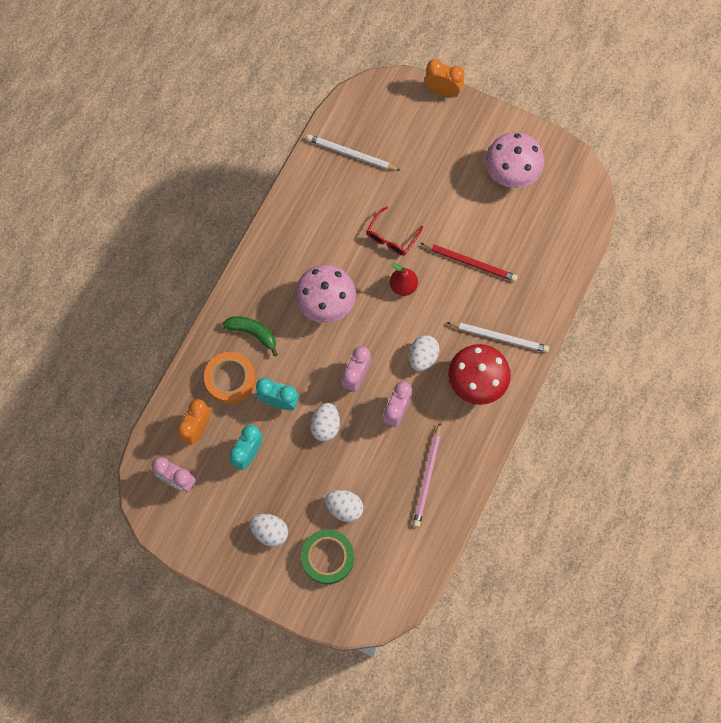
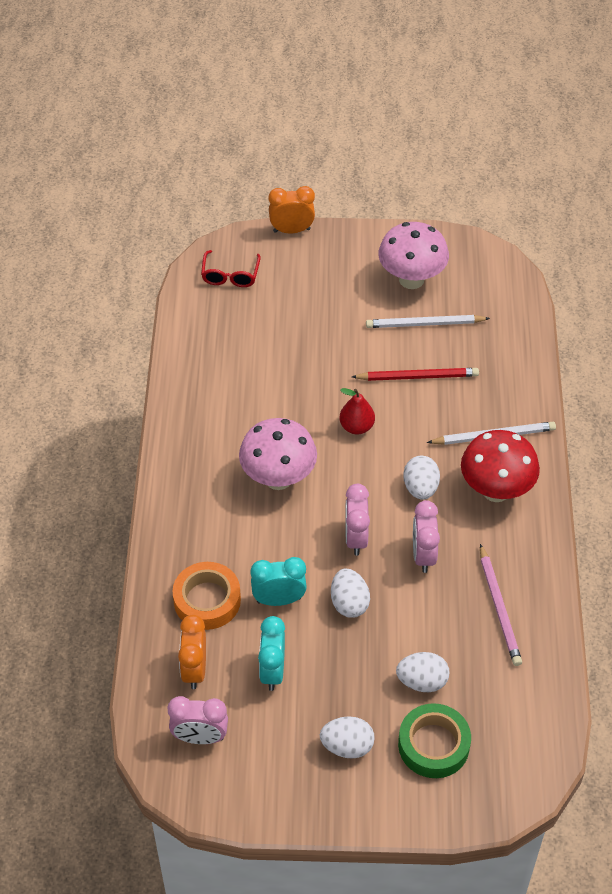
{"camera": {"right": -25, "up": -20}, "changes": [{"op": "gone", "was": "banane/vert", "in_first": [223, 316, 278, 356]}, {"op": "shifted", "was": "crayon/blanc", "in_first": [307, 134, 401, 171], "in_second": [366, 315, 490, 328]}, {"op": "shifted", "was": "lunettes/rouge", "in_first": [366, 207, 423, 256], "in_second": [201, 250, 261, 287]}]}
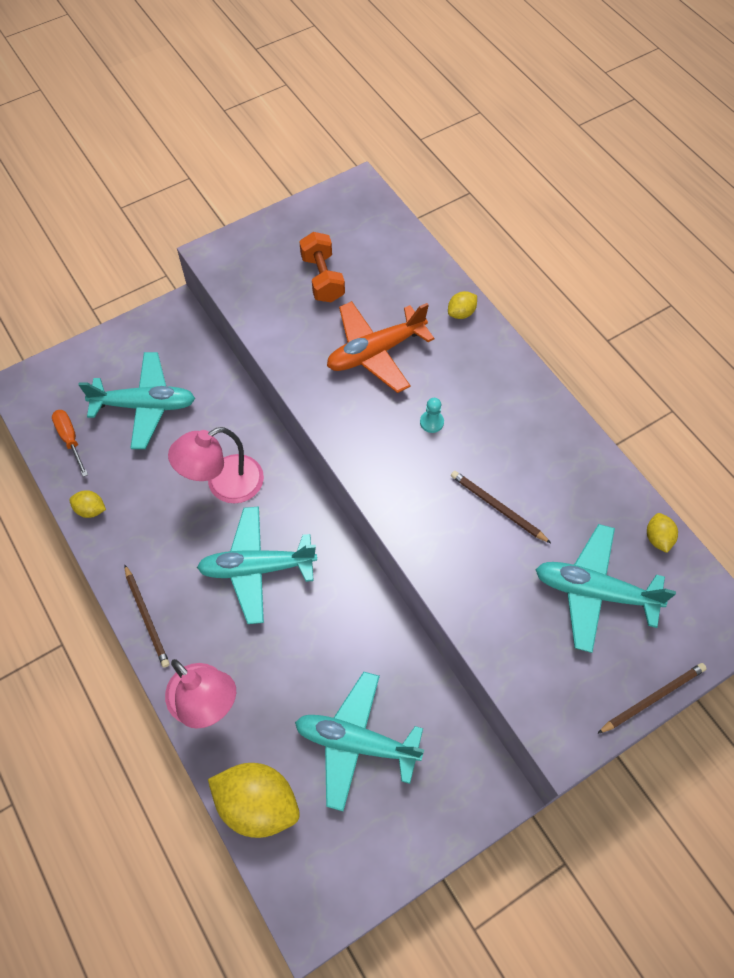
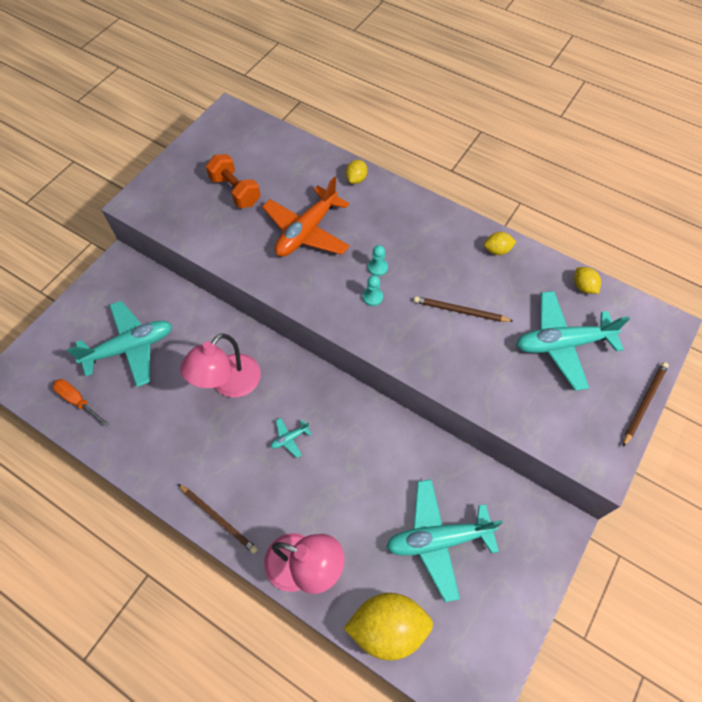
{"camera": {"right": -25, "up": 0}, "changes": [{"op": "new", "now": "pion/turquoise", "in_second": [362, 275, 383, 306]}, {"op": "shifted", "was": "citron/jaune", "in_first": [69, 490, 106, 518], "in_second": [484, 232, 516, 255]}, {"op": "scaled", "was": "avion/turquoise", "in_first": [197, 507, 317, 624], "in_second": [271, 418, 312, 458], "ratio": 0.42}]}
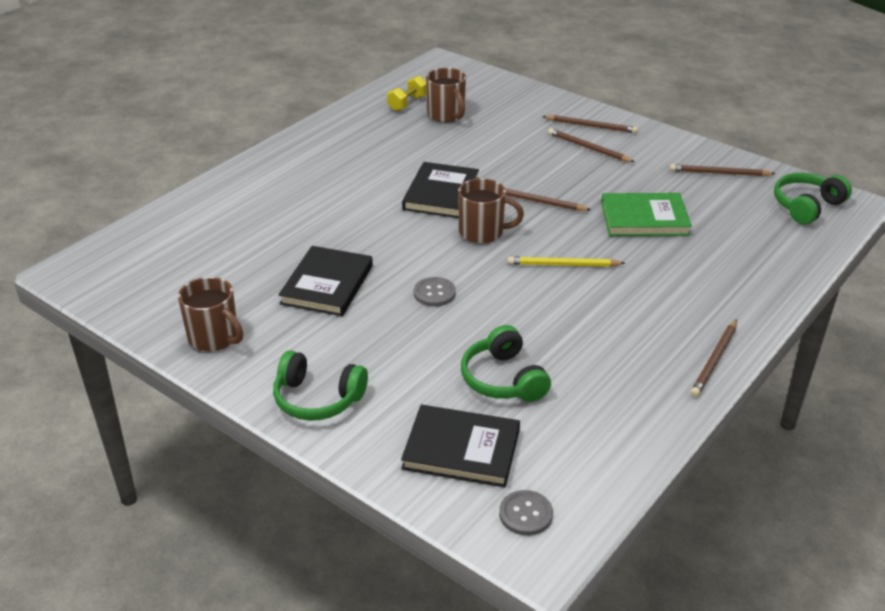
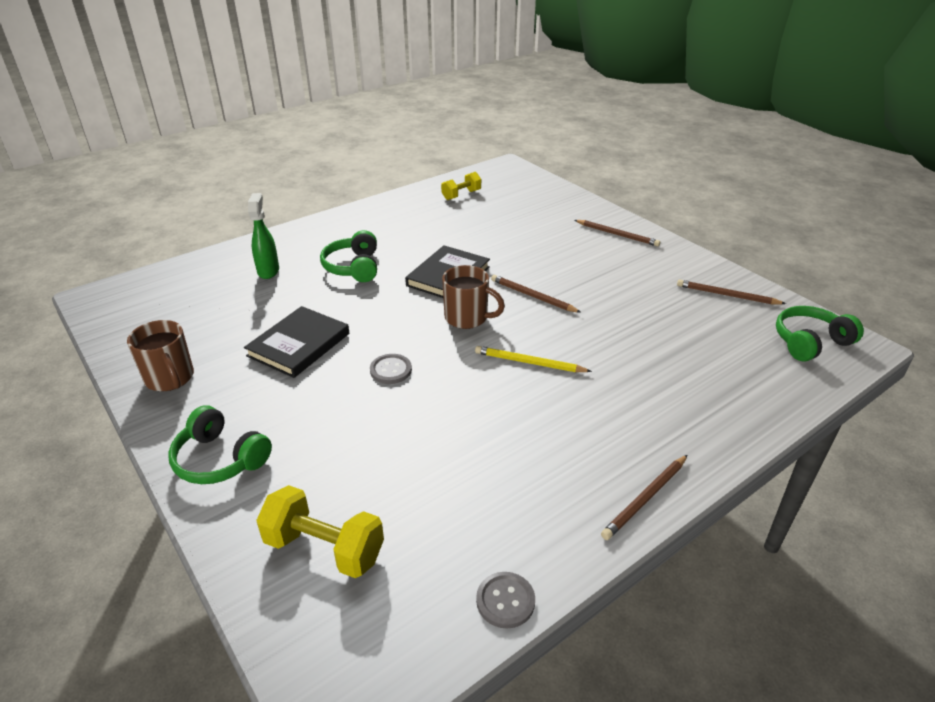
{"camera": {"right": 15, "up": 0}, "changes": [{"op": "gone", "was": "tasse/marron", "in_first": [426, 68, 466, 123]}, {"op": "gone", "was": "crayon/marron", "in_first": [548, 128, 635, 162]}, {"op": "gone", "was": "livre/vert", "in_first": [601, 193, 692, 236]}, {"op": "new", "now": "vaporisateur/vert", "in_second": [248, 193, 279, 279]}, {"op": "shifted", "was": "casque audio/vert", "in_first": [461, 325, 551, 402], "in_second": [320, 230, 377, 282]}, {"op": "shifted", "was": "bouton/gris", "in_first": [499, 490, 553, 536], "in_second": [476, 572, 535, 628]}, {"op": "swapped", "was": "livre/noir", "now": "haltère/jaune", "in_first": [401, 405, 520, 488], "in_second": [256, 485, 384, 578]}]}
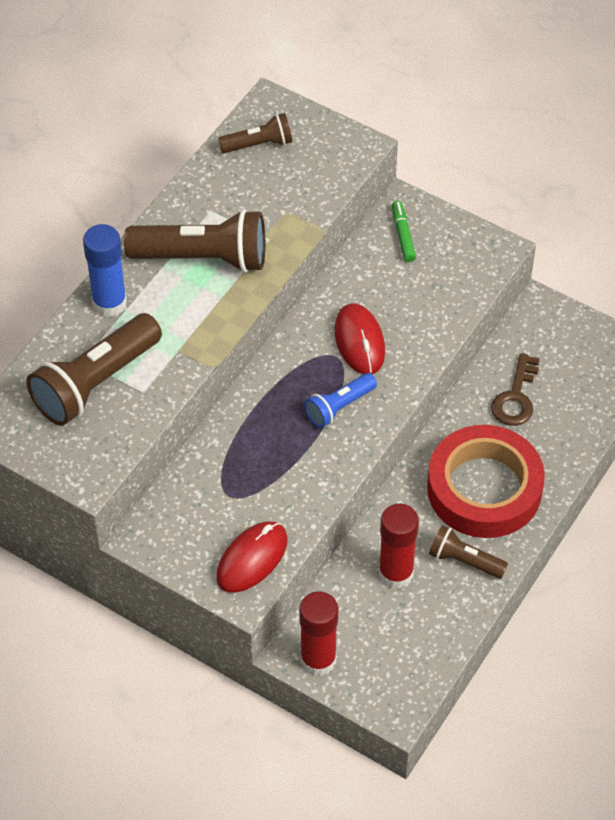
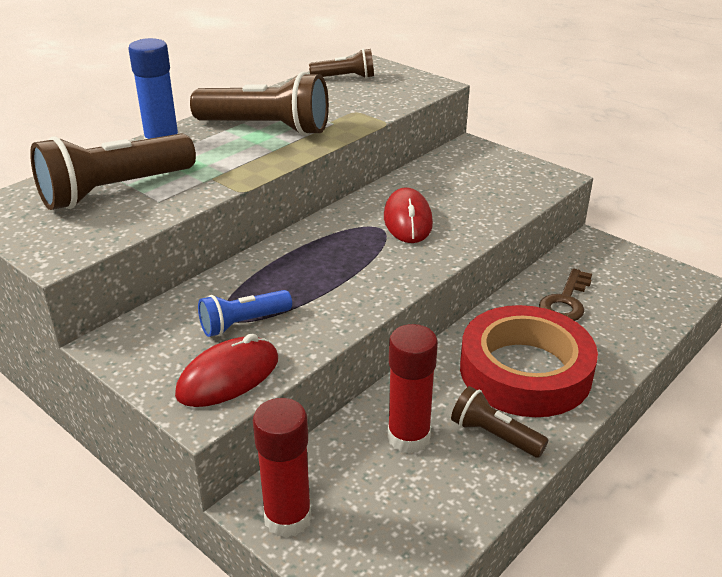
{"camera": {"right": 10, "up": -20}, "changes": [{"op": "gone", "was": "feutre/vert", "in_first": [392, 201, 416, 262]}, {"op": "shifted", "was": "lampe de poche/bleu", "in_first": [304, 373, 377, 428], "in_second": [198, 290, 292, 337]}]}
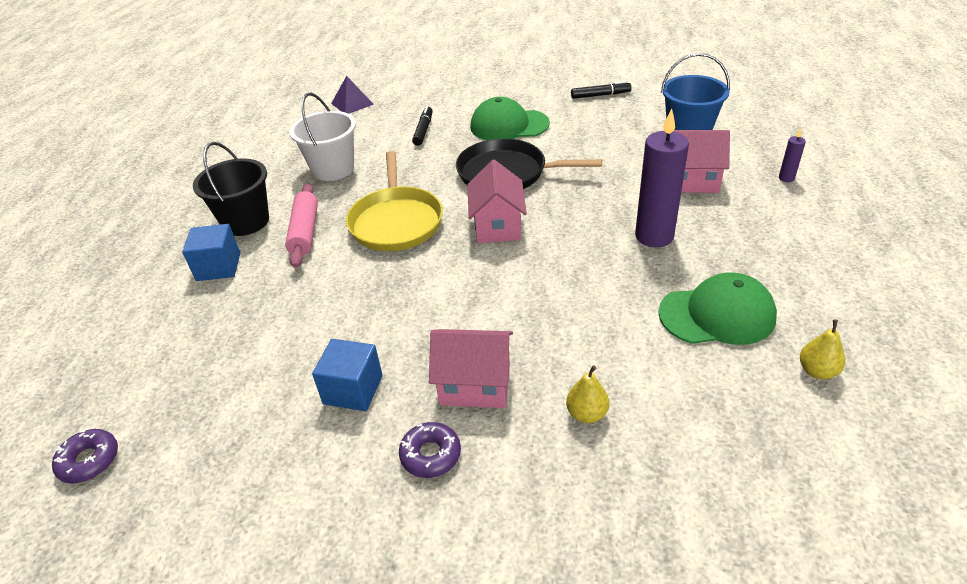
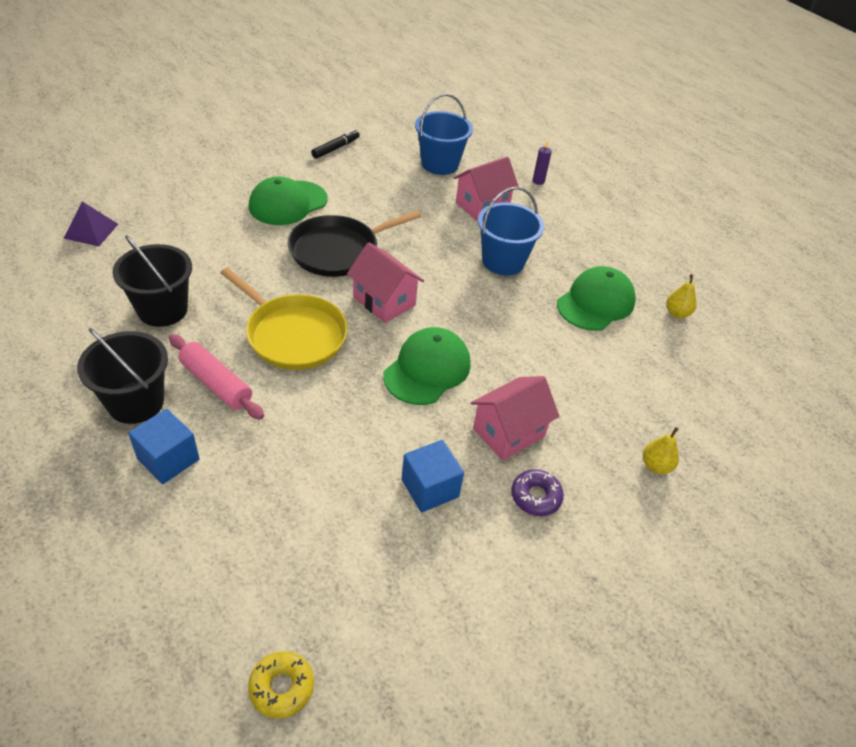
{"camera": {"right": -50, "up": 5}, "changes": [{"op": "gone", "was": "feutre/noir", "in_first": [412, 106, 433, 146]}, {"op": "new", "now": "casquette/vert", "in_second": [383, 327, 471, 405]}, {"op": "shifted", "was": "poire/jaune", "in_first": [566, 365, 609, 423], "in_second": [643, 427, 679, 474]}, {"op": "swapped", "was": "bougie/violet", "now": "seau/bleu", "in_first": [635, 109, 689, 247], "in_second": [478, 186, 544, 275]}, {"op": "repainted", "was": "beignet/violet", "now": "beignet/jaune", "in_first": [52, 429, 118, 484], "in_second": [248, 651, 314, 719]}, {"op": "repainted", "was": "seau/blanc", "now": "seau/noir", "in_first": [289, 93, 356, 181], "in_second": [112, 235, 192, 327]}]}
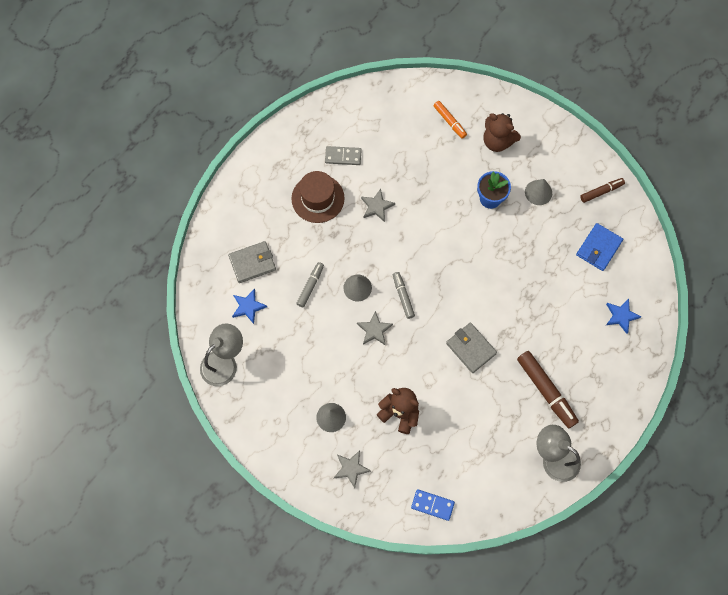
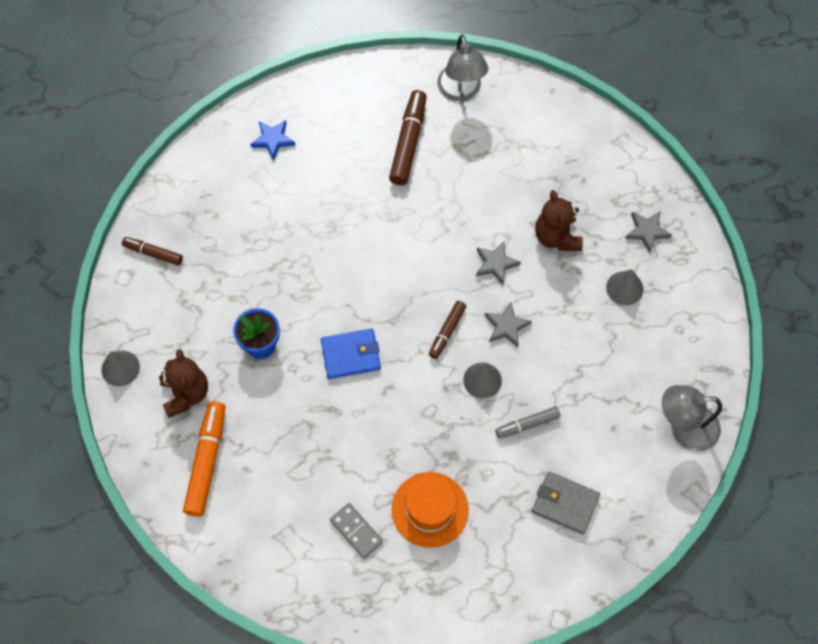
{"camera": {"right": -135, "up": -5}, "changes": [{"op": "gone", "was": "étoile/bleu", "in_first": [232, 288, 267, 324]}, {"op": "gone", "was": "domino/bleu", "in_first": [411, 489, 455, 521]}, {"op": "gone", "was": "portefeuille/gris", "in_first": [446, 323, 497, 373]}, {"op": "shifted", "was": "étoile/gris", "in_first": [361, 189, 395, 222], "in_second": [476, 241, 521, 285]}, {"op": "shifted", "was": "cône/gris", "in_first": [525, 179, 552, 205], "in_second": [102, 351, 140, 386]}, {"op": "shifted", "was": "portefeuille/bleu", "in_first": [576, 223, 623, 271], "in_second": [321, 329, 381, 379]}, {"op": "repainted", "was": "chapeau/marron", "now": "chapeau/orange", "in_first": [291, 171, 345, 223], "in_second": [392, 472, 469, 548]}, {"op": "repainted", "was": "feutre/gris", "now": "feutre/marron", "in_first": [393, 272, 415, 319], "in_second": [429, 301, 467, 359]}, {"op": "scaled", "was": "feutre/orange", "in_first": [433, 101, 467, 139], "in_second": [183, 401, 226, 517], "ratio": 1.71}]}
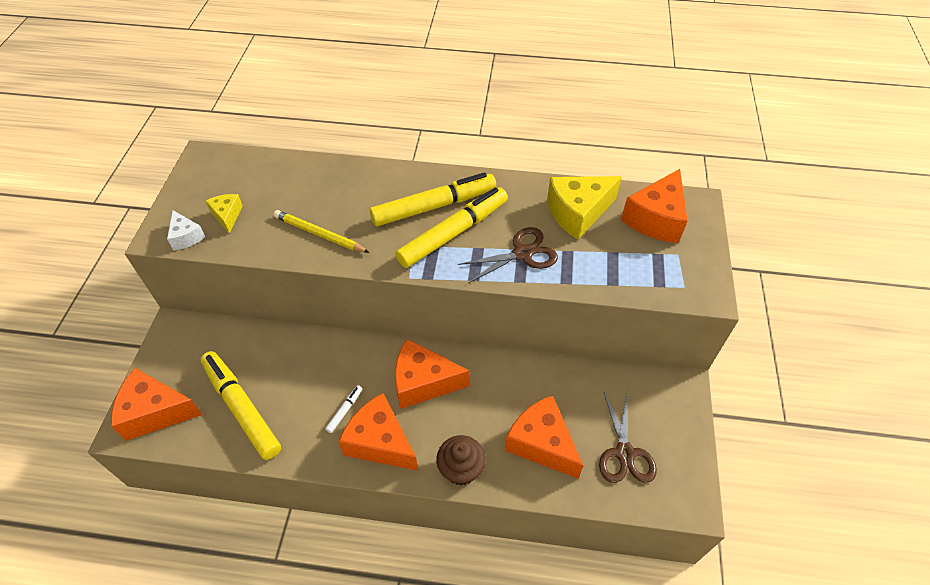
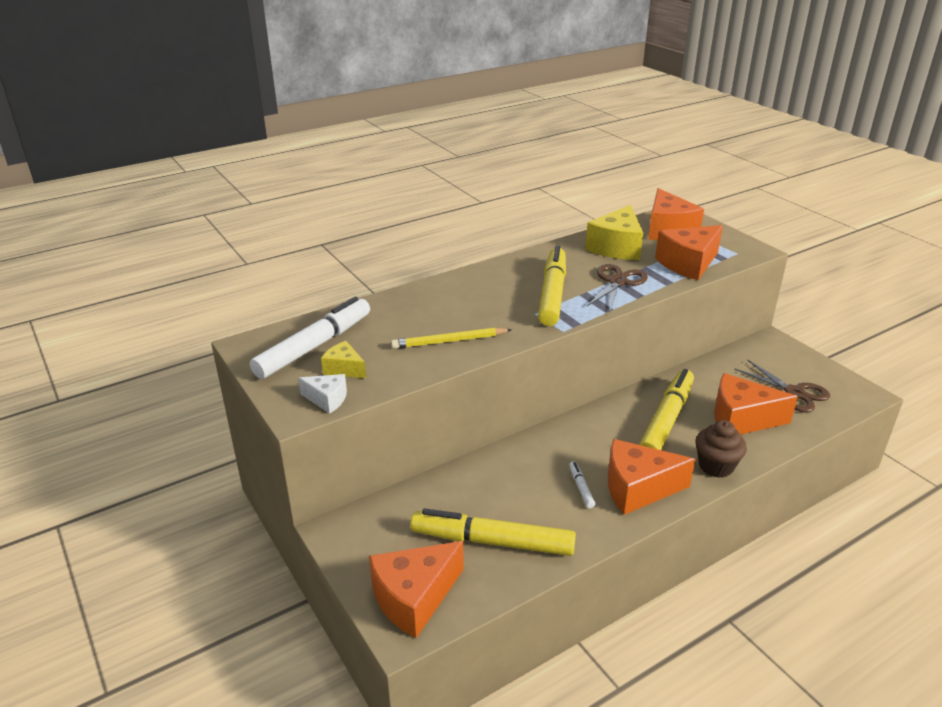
{"camera": {"right": -40, "up": -20}, "changes": [{"op": "new", "now": "feutre/blanc", "in_second": [250, 296, 370, 379]}, {"op": "shifted", "was": "feutre/jaune", "in_first": [370, 172, 496, 226], "in_second": [639, 369, 694, 450]}, {"op": "shifted", "was": "fromage/orange", "in_first": [395, 339, 470, 409], "in_second": [655, 225, 723, 280]}]}
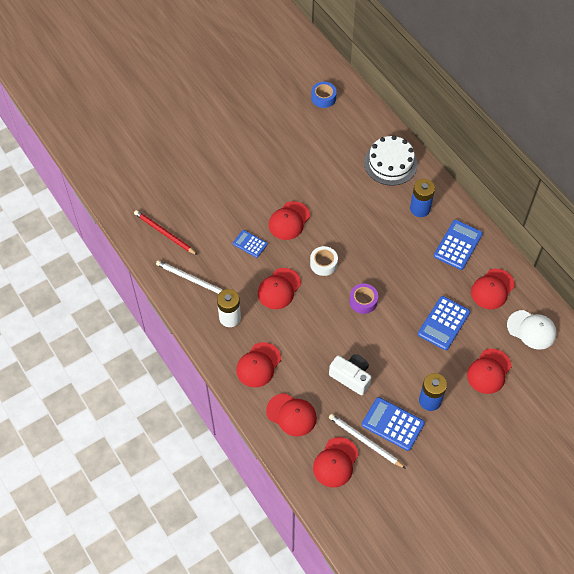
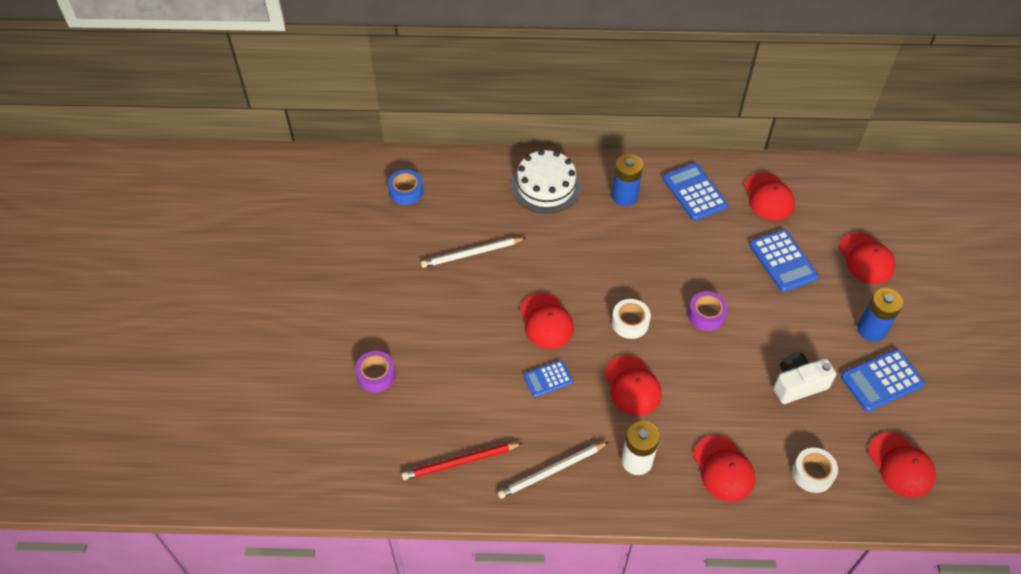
{"camera": {"right": -55, "up": -5}, "changes": [{"op": "gone", "was": "casquette/blanc", "in_first": [507, 310, 557, 350]}, {"op": "new", "now": "ruban adhésif/violet", "in_second": [355, 351, 396, 393]}, {"op": "shifted", "was": "crayon/blanc", "in_first": [329, 414, 406, 469], "in_second": [421, 237, 525, 268]}, {"op": "swapped", "was": "casquette/rouge", "now": "ruban adhésif/blanc", "in_first": [266, 393, 317, 436], "in_second": [792, 448, 838, 493]}]}
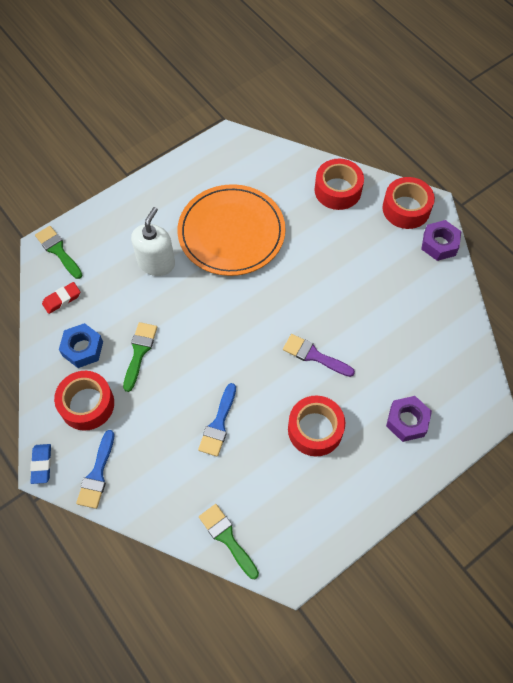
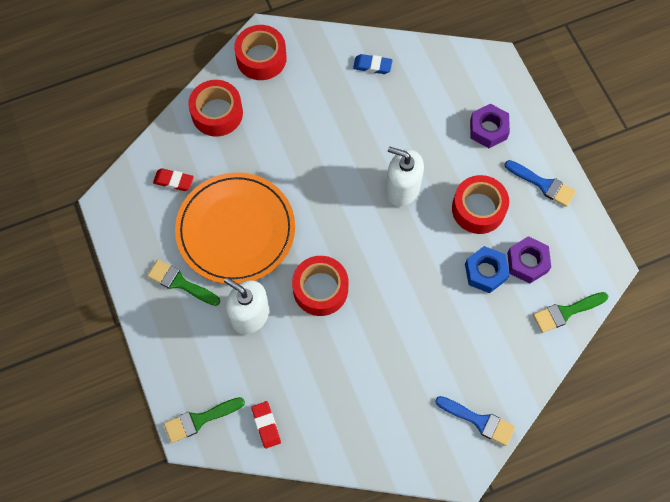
{"camera": {"right": -75, "up": 5}, "changes": [{"op": "new", "now": "gomme/rouge", "in_second": [153, 168, 194, 191]}, {"op": "shifted", "was": "gomme/bleu", "in_first": [30, 444, 51, 484], "in_second": [353, 54, 393, 74]}, {"op": "shifted", "was": "ruban adhésif/rouge", "in_first": [54, 371, 114, 431], "in_second": [292, 256, 348, 316]}, {"op": "shifted", "was": "écrou/bleu", "in_first": [59, 323, 103, 368], "in_second": [465, 246, 509, 293]}, {"op": "shifted", "was": "pinceau/vert", "in_first": [123, 322, 157, 392], "in_second": [147, 260, 220, 306]}, {"op": "shifted", "was": "pinceau/bleu", "in_first": [198, 383, 236, 457], "in_second": [505, 160, 576, 207]}, {"op": "shifted", "was": "écrou/violet", "in_first": [421, 220, 462, 261], "in_second": [507, 236, 551, 284]}, {"op": "swapped", "was": "pinceau/violet", "now": "distributeur de savon/blanc", "in_first": [283, 334, 355, 377], "in_second": [386, 147, 424, 206]}]}
